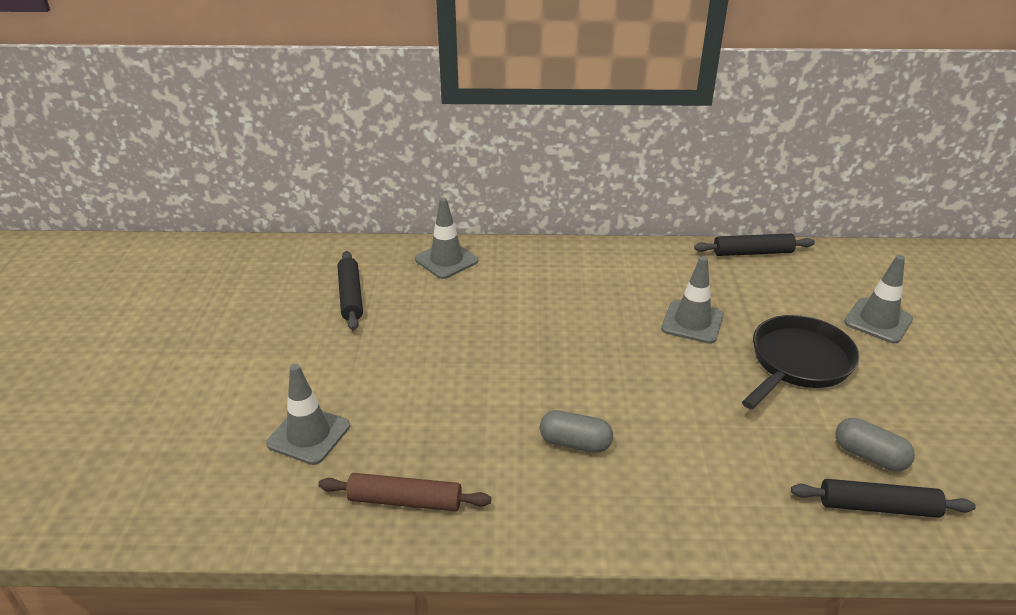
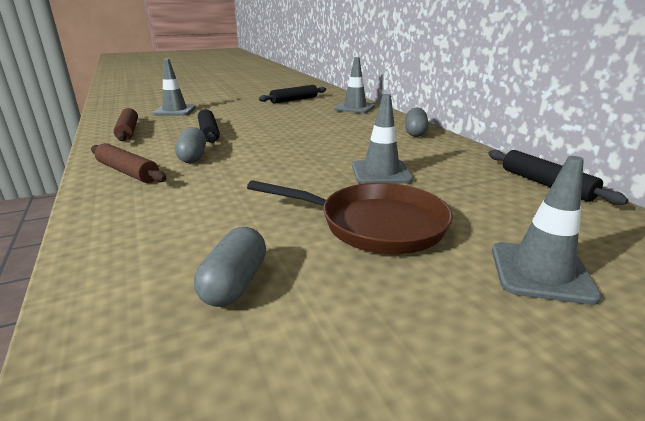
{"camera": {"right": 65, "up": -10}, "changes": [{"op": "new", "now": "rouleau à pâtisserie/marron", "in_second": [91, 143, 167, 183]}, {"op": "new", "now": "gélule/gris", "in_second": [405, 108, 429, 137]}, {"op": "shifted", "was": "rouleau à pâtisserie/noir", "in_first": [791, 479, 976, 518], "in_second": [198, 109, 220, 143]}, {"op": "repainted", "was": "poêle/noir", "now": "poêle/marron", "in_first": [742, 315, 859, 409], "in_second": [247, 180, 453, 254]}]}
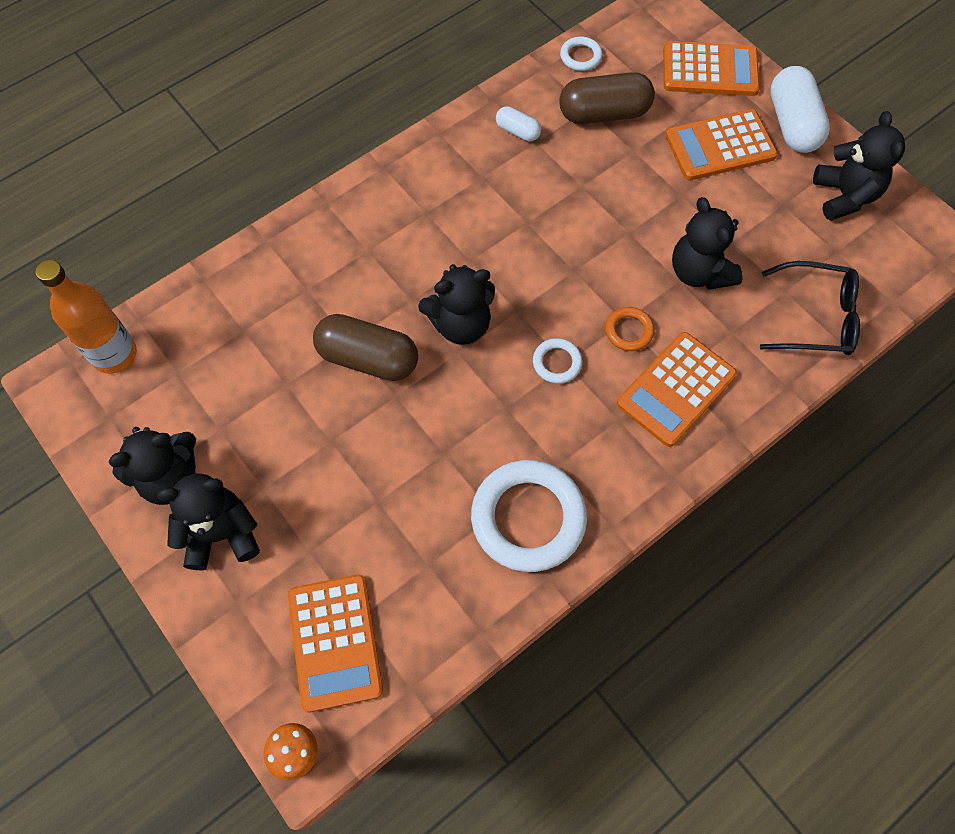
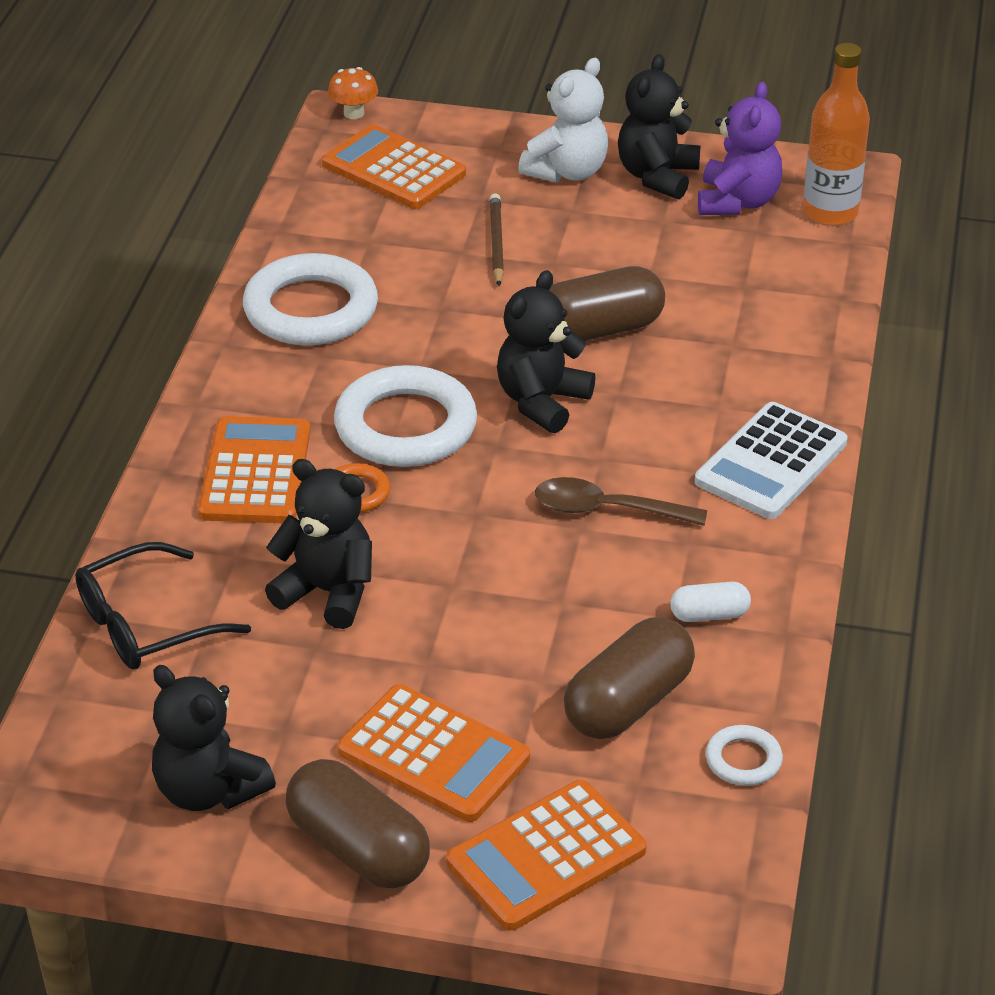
{"camera": {"right": 140, "up": -25}, "changes": [{"op": "new", "now": "crayon/marron", "in_second": [489, 193, 504, 286]}, {"op": "new", "now": "cuillère/marron", "in_second": [535, 477, 707, 526]}, {"op": "new", "now": "calculatrice/blanc", "in_second": [695, 402, 848, 519]}, {"op": "new", "now": "ours en peluche/violet", "in_second": [698, 82, 782, 215]}, {"op": "repainted", "was": "ours en peluche/noir", "now": "ours en peluche/blanc", "in_first": [157, 473, 260, 570], "in_second": [518, 58, 608, 183]}, {"op": "repainted", "was": "gélule/blanc", "now": "gélule/marron", "in_first": [770, 66, 830, 153], "in_second": [286, 759, 430, 889]}, {"op": "rotated", "was": "calculatrice/orange", "in_first": [665, 109, 778, 181], "in_second": [338, 684, 530, 822], "clockwise": 90}, {"op": "scaled", "was": "anneau/blanc", "in_first": [533, 338, 582, 384], "in_second": [334, 365, 477, 467], "ratio": 2.16}]}
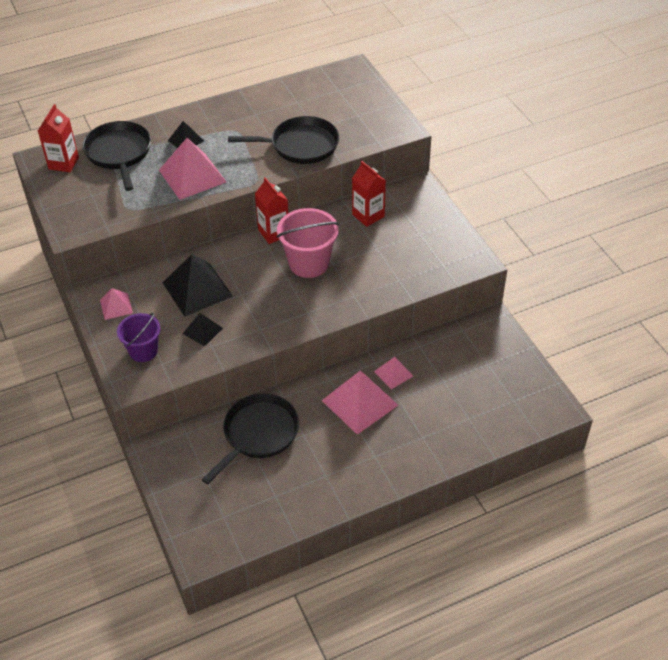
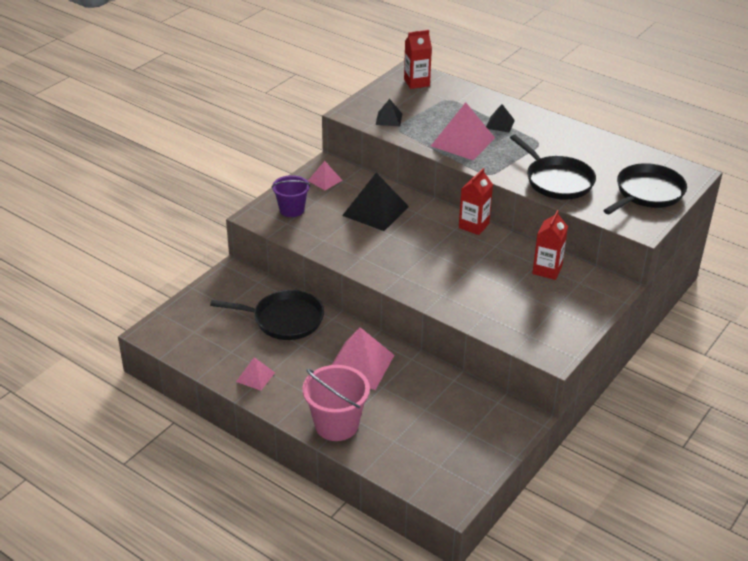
{"camera": {"right": 60, "up": -10}, "changes": [{"op": "shifted", "was": "poêle/noir", "in_first": [83, 121, 151, 191], "in_second": [603, 163, 687, 214]}, {"op": "shifted", "was": "pyramide/noir", "in_first": [183, 313, 223, 346], "in_second": [376, 99, 402, 126]}, {"op": "shifted", "was": "seau/rose", "in_first": [276, 208, 339, 278], "in_second": [302, 365, 370, 441]}, {"op": "shifted", "was": "pyramide/rose", "in_first": [374, 357, 413, 389], "in_second": [236, 357, 275, 391]}]}
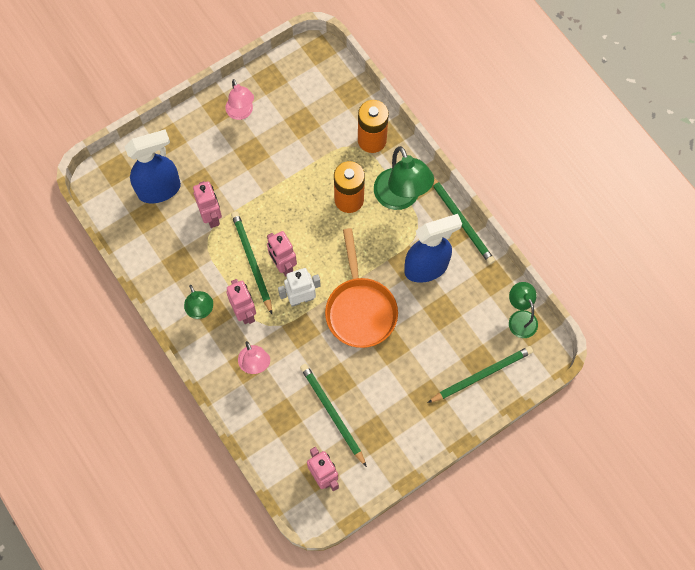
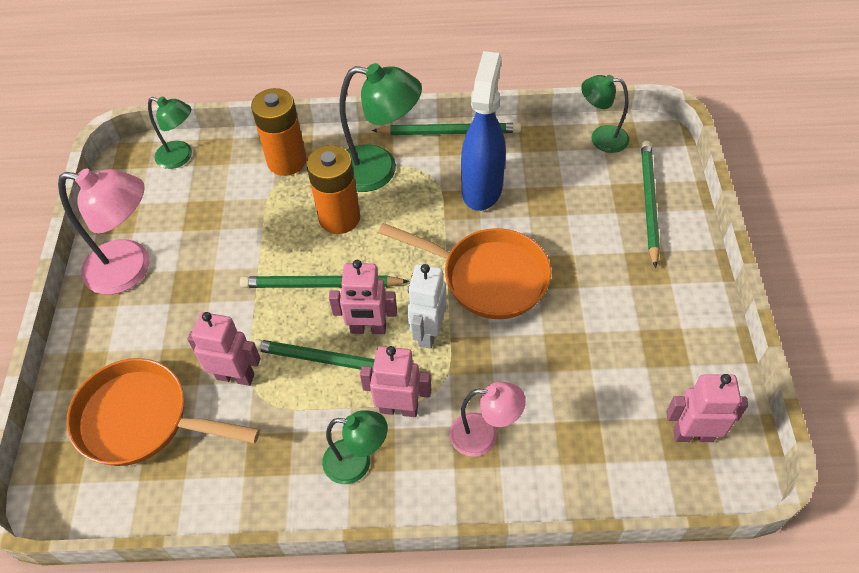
{"camera": {"right": -55, "up": -15}, "changes": [{"op": "new", "now": "lampe/vert", "in_second": [148, 96, 192, 169]}, {"op": "shifted", "was": "crayon/vert", "in_first": [300, 364, 367, 467], "in_second": [240, 275, 410, 288]}, {"op": "swapped", "was": "vaporisateur/bleu", "now": "poêle/orange", "in_first": [125, 129, 181, 203], "in_second": [66, 358, 260, 466]}, {"op": "scaled", "was": "lampe/rose", "in_first": [225, 79, 254, 120], "in_second": [58, 168, 149, 294], "ratio": 1.64}]}
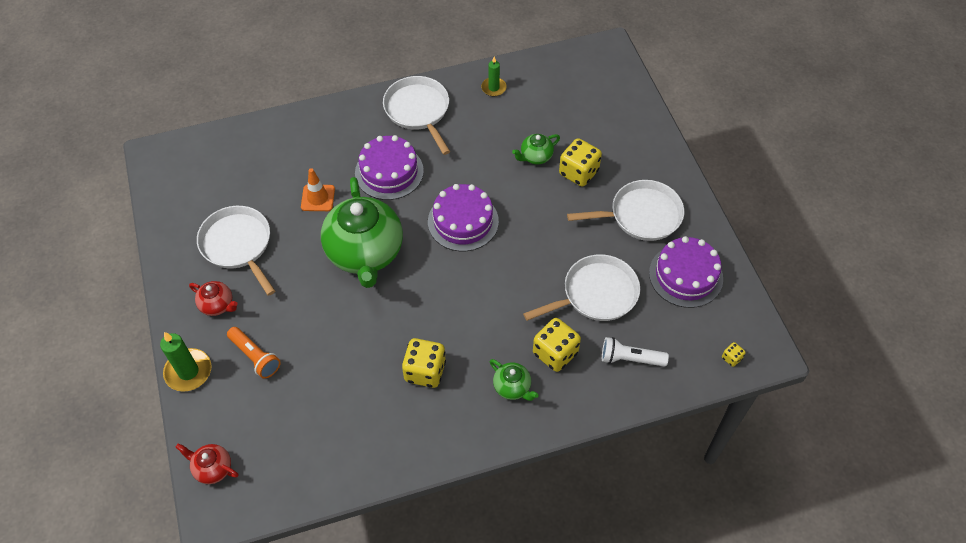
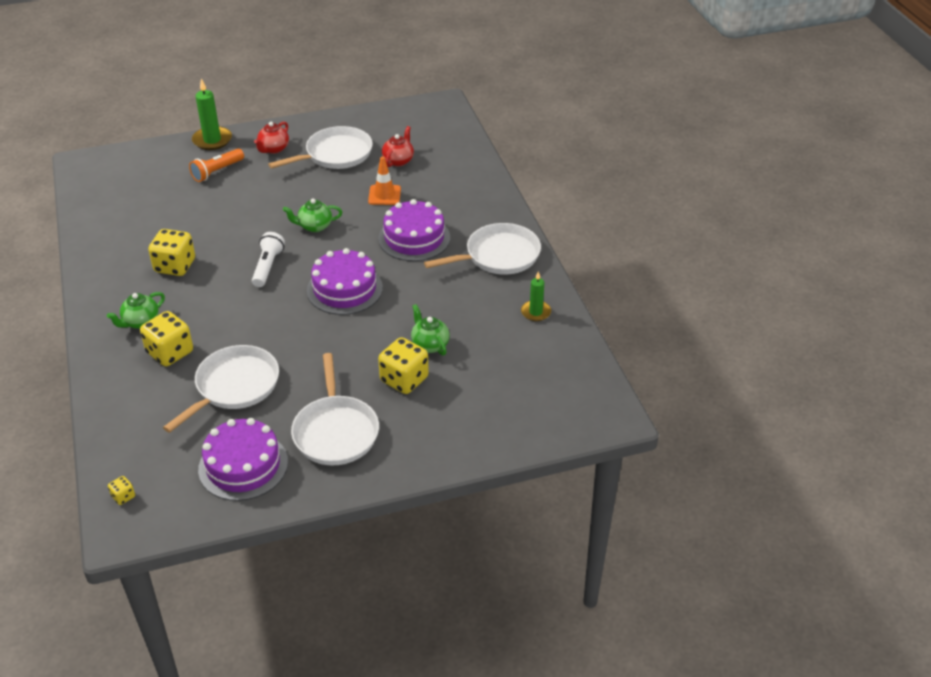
{"camera": {"right": 90, "up": -15}, "changes": [{"op": "shifted", "was": "théière/rouge", "in_first": [175, 443, 238, 484], "in_second": [382, 126, 414, 167]}, {"op": "shifted", "was": "lampe de poche/blanc", "in_first": [602, 337, 669, 367], "in_second": [252, 232, 285, 287]}, {"op": "rotated", "was": "poêle/blanc", "in_first": [523, 254, 640, 321], "in_second": [163, 345, 279, 433], "clockwise": -120}, {"op": "scaled", "was": "théière/vert", "in_first": [321, 177, 403, 288], "in_second": [283, 199, 342, 232], "ratio": 0.44}]}
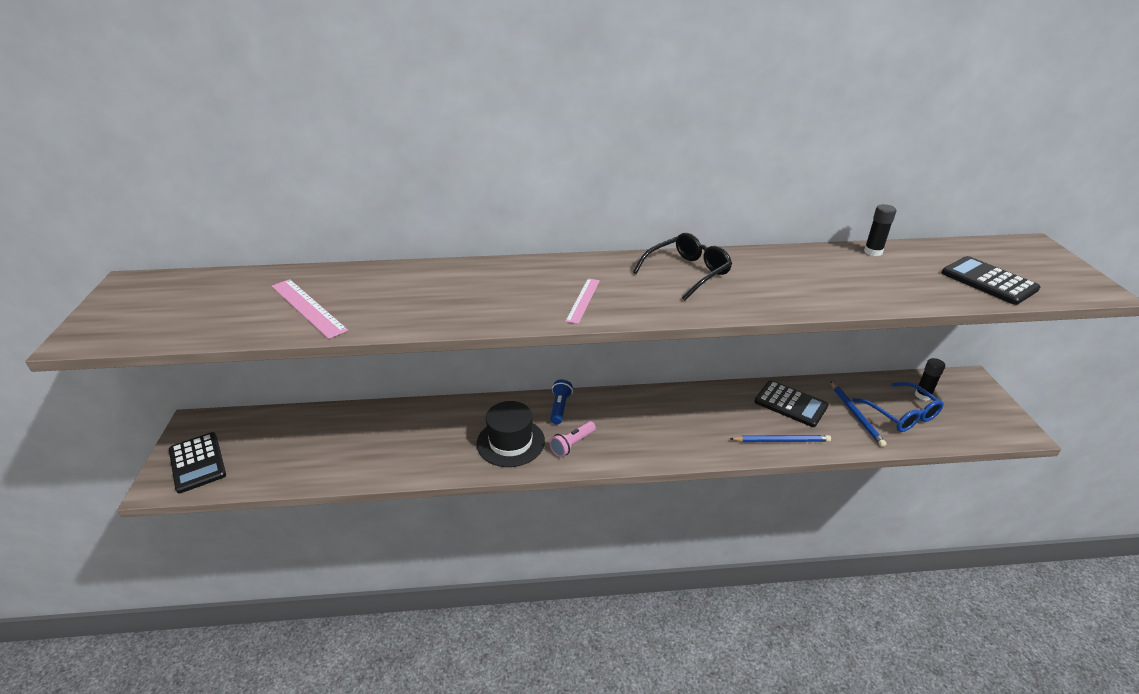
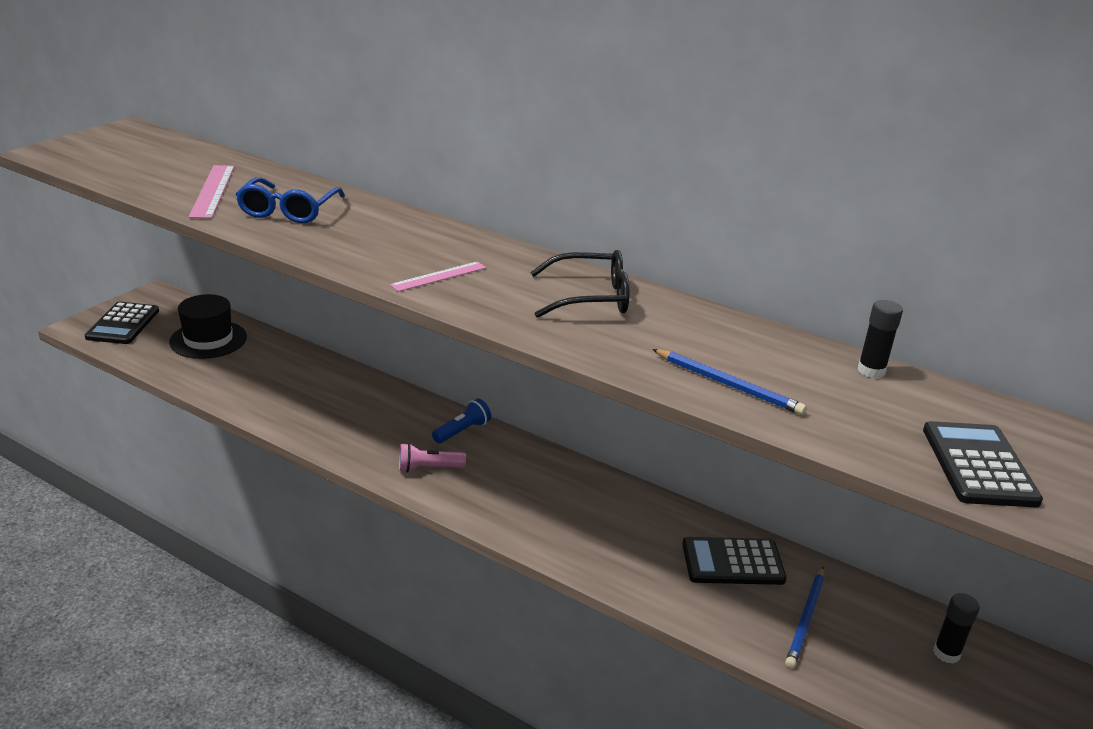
{"camera": {"right": 35, "up": -5}, "changes": [{"op": "shifted", "was": "chapeau/noir", "in_first": [477, 401, 545, 467], "in_second": [169, 294, 247, 359]}, {"op": "shifted", "was": "crayon/bleu", "in_first": [730, 435, 831, 442], "in_second": [652, 349, 807, 415]}, {"op": "shifted", "was": "lunettes/bleu", "in_first": [852, 382, 943, 432], "in_second": [235, 177, 345, 223]}, {"op": "rotated", "was": "calculatrice/noir", "in_first": [754, 380, 829, 427], "in_second": [682, 537, 787, 585], "clockwise": 105}]}
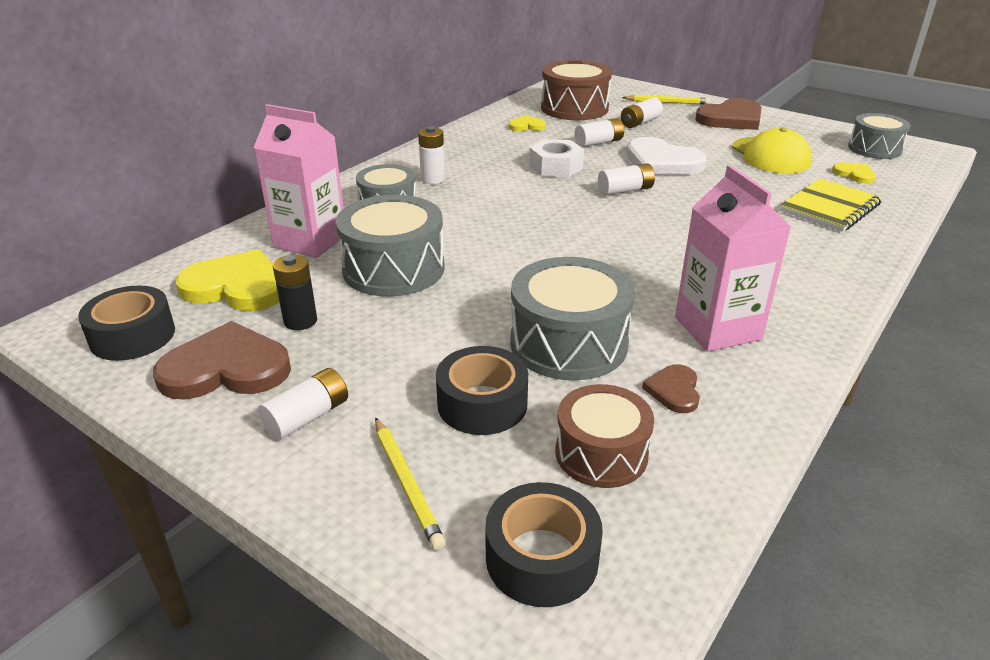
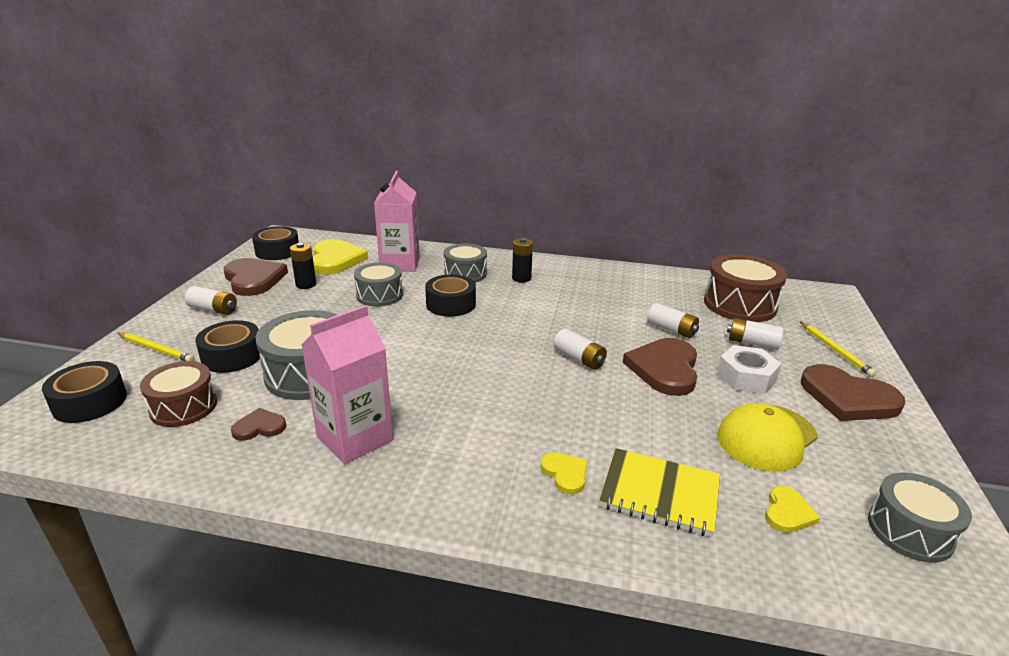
{"camera": {"right": 65, "up": -5}, "changes": [{"op": "new", "now": "ruban adhésif/noir", "in_second": [425, 274, 476, 317]}, {"op": "shifted", "was": "cœur/jaune", "in_first": [509, 115, 546, 131], "in_second": [540, 452, 587, 494]}, {"op": "shifted", "was": "écrou/blanc", "in_first": [529, 139, 584, 178], "in_second": [717, 345, 781, 394]}, {"op": "repainted", "was": "pile/blanc", "now": "pile/noir", "in_first": [418, 126, 445, 184], "in_second": [512, 238, 533, 283]}, {"op": "repainted", "was": "cœur/blanc", "now": "cœur/marron", "in_first": [627, 137, 707, 175], "in_second": [623, 338, 697, 396]}, {"op": "rotated", "was": "crayon/jaune", "in_first": [375, 417, 446, 550], "in_second": [118, 332, 195, 361], "clockwise": -105}, {"op": "scaled", "was": "tambour/gris", "in_first": [336, 195, 445, 297], "in_second": [354, 262, 403, 306], "ratio": 0.66}]}
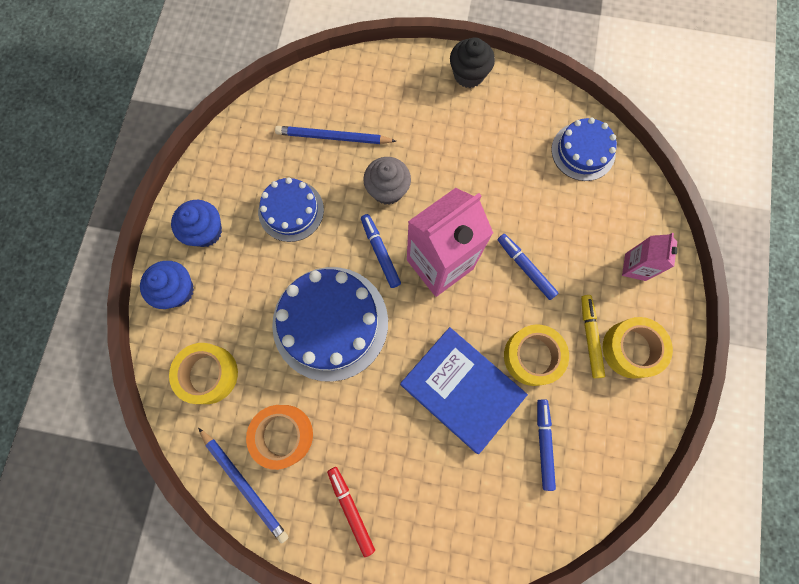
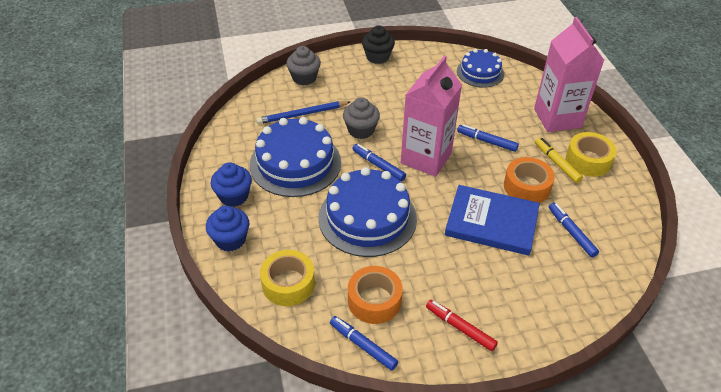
{"camera": {"right": -25, "up": -30}, "changes": [{"op": "new", "now": "muffin/gris", "in_second": [286, 46, 321, 85]}, {"op": "swapped", "was": "crayon/bleu", "now": "feutre/bleu", "in_first": [198, 428, 288, 544], "in_second": [330, 316, 398, 370]}, {"op": "repainted", "was": "ruban adhésif/jaune", "now": "ruban adhésif/orange", "in_first": [504, 324, 569, 386], "in_second": [504, 157, 555, 203]}, {"op": "scaled", "was": "gâteau/bleu", "in_first": [258, 177, 324, 242], "in_second": [250, 117, 341, 197], "ratio": 1.68}, {"op": "scaled", "was": "brique de lait/rose", "in_first": [622, 233, 677, 281], "in_second": [534, 17, 604, 132], "ratio": 2.01}]}
